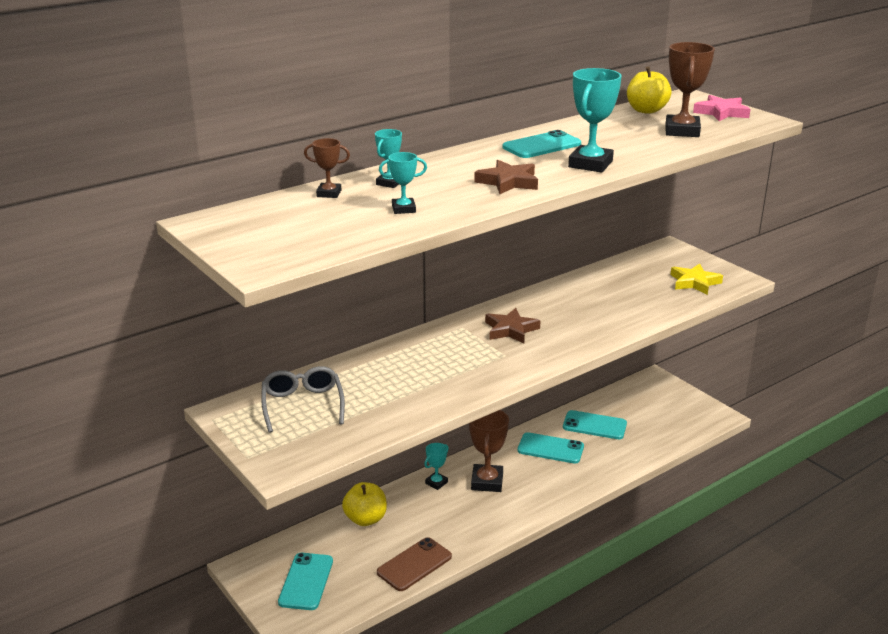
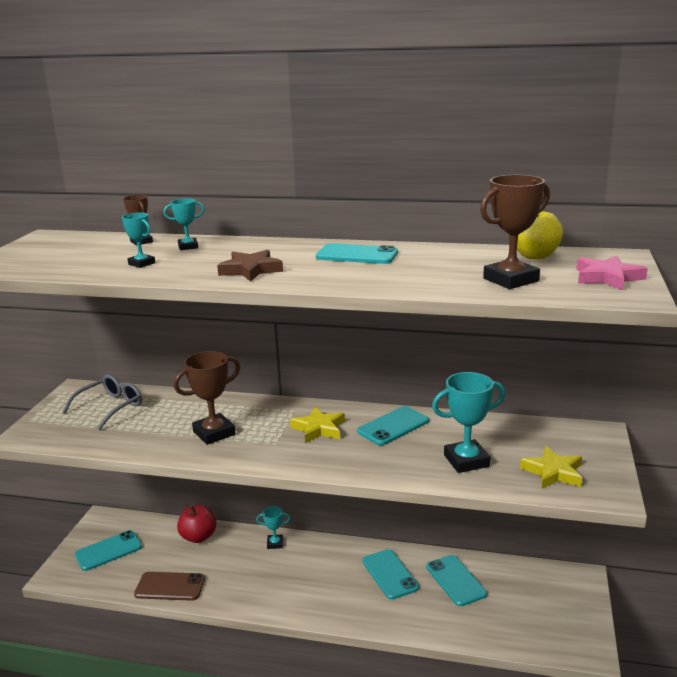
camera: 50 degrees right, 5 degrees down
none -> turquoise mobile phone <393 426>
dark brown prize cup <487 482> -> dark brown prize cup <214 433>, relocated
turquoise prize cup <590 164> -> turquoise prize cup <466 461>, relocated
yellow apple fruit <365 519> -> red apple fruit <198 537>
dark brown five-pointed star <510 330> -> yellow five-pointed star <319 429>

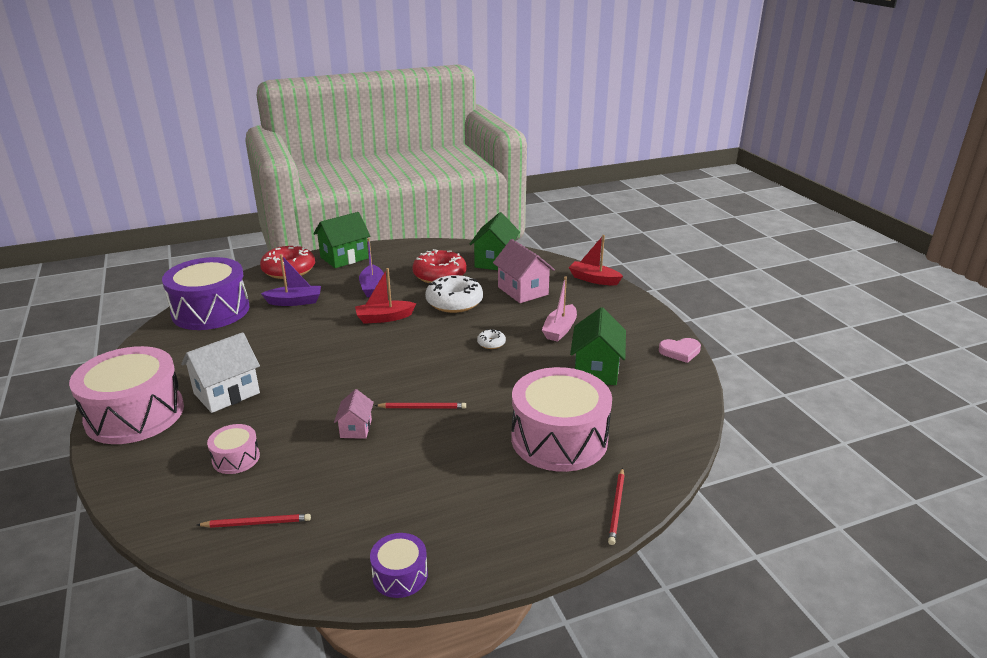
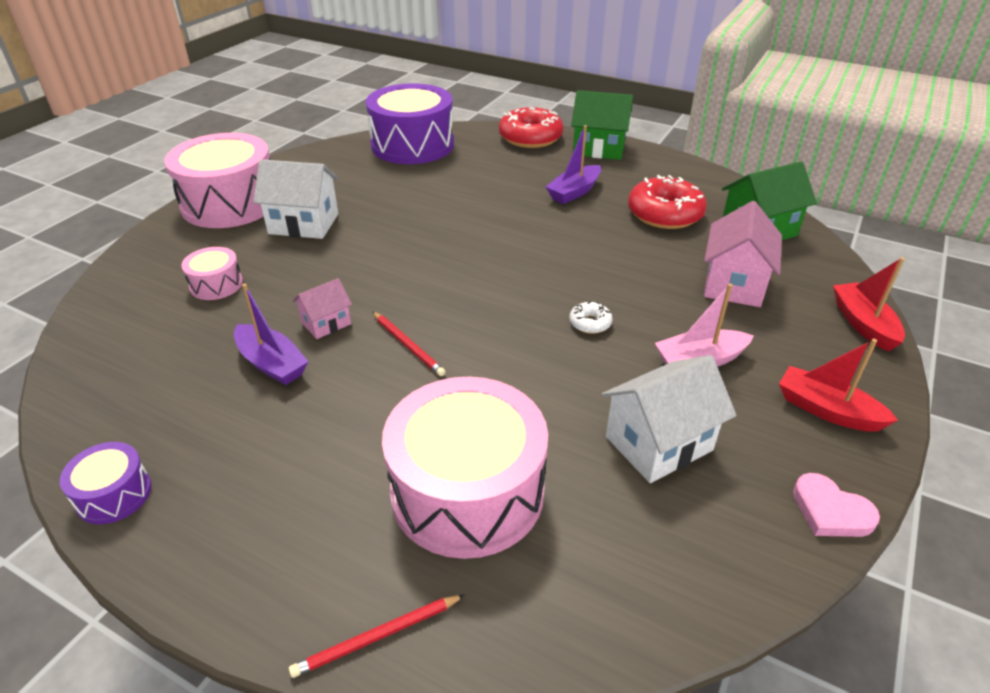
camera: 50 degrees right, 10 degrees up
red pencil <257 523> -> none
white doughnut <454 302> -> none
purple sailboat <295 302> -> purple sailboat <272 363>, relocated
red sailboat <384 318> -> red sailboat <827 410>, relocated
leaf-green toy house <596 370> -> white toy house <659 443>

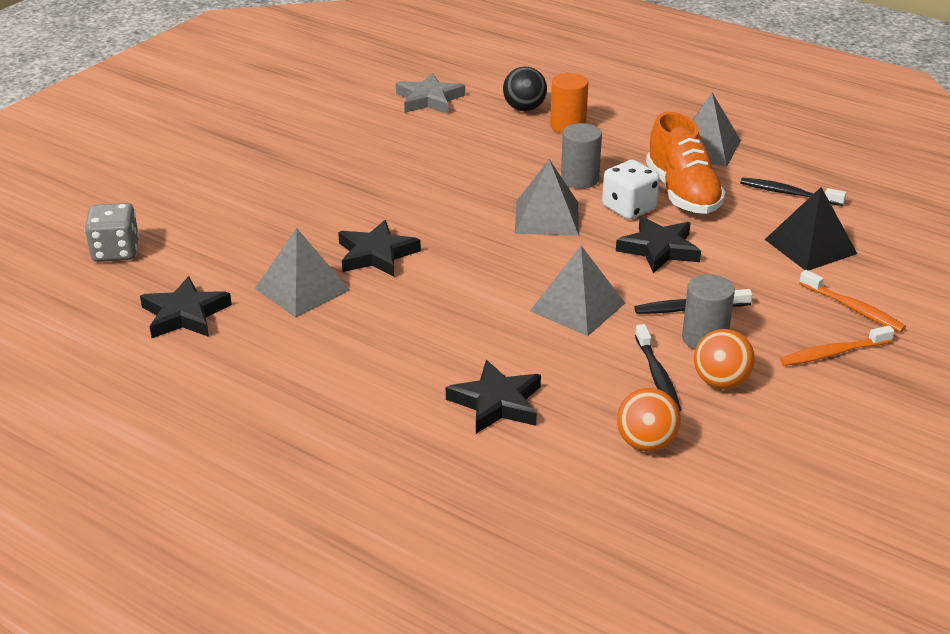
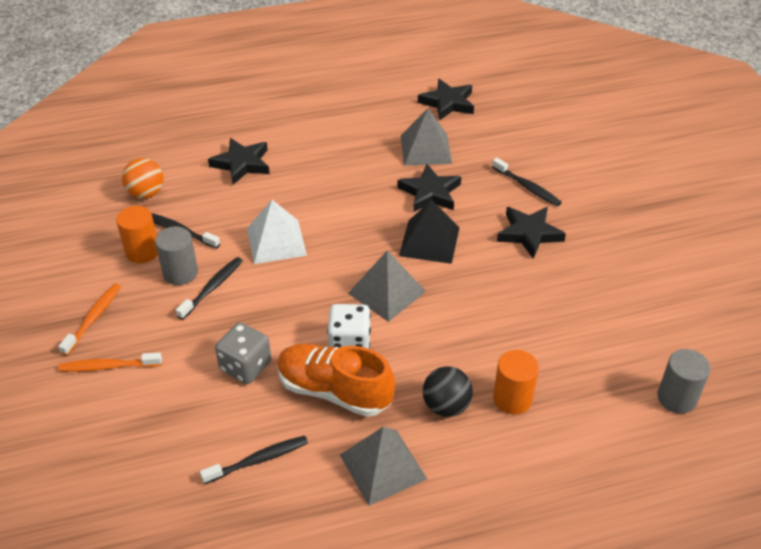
camera: 130 degrees right, 10 degrees up
grey five-pointed star <429 99> -> none
none -> ebony tooth brush <527 187>
grey game die <116 252> -> grey game die <245 366>, relocated
ebony ball <524 108> -> ebony ball <446 406>, relocated
grey cylinder <579 179> -> grey cylinder <676 398>, relocated
ebony five-pointed star <659 249> -> ebony five-pointed star <529 234>, relocated
ebony pyramid <810 246> -> ebony pyramid <429 241>, relocated
orange-coloured ball <721 382> -> orange-coloured cylinder <142 251>
grey pyramid <577 307> -> white pyramid <276 241>

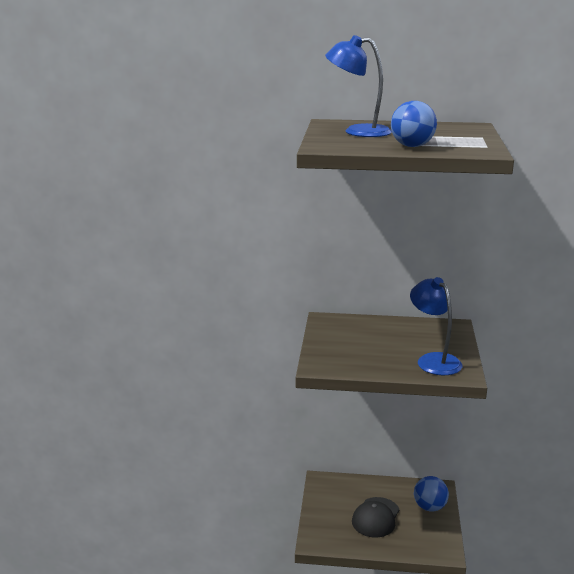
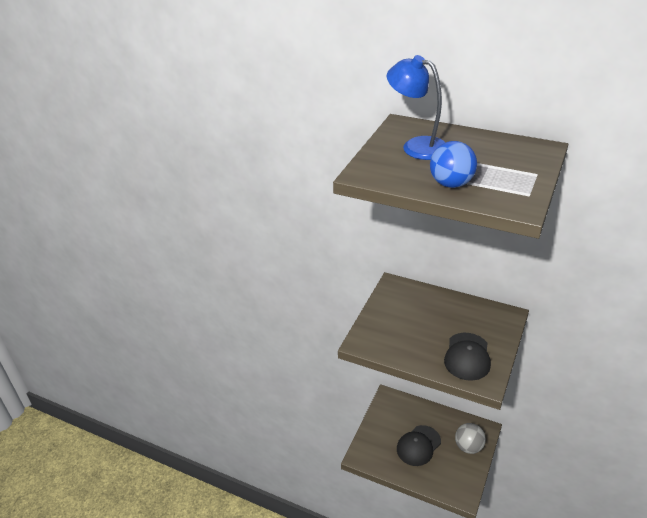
camera: 20 degrees right, 15 degrees up
royal blue desk lamp <433 360> -> ebony cap <467 356>
royal blue ball <430 507> -> grey ball <468 447>

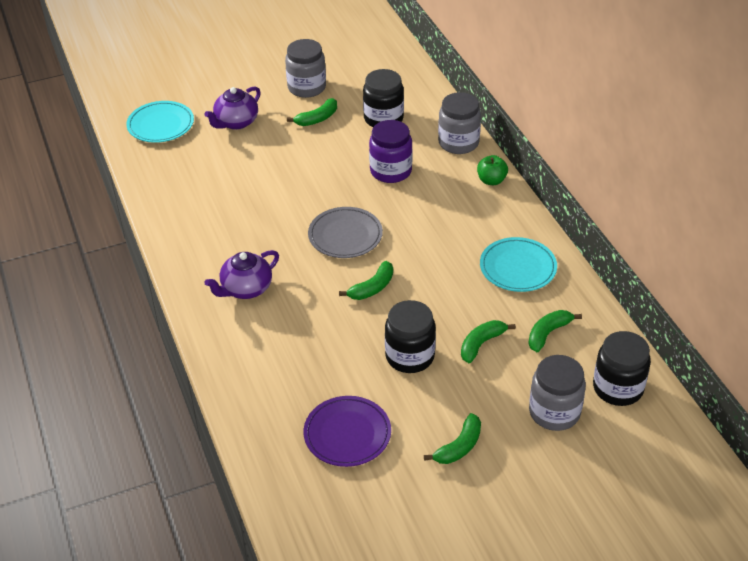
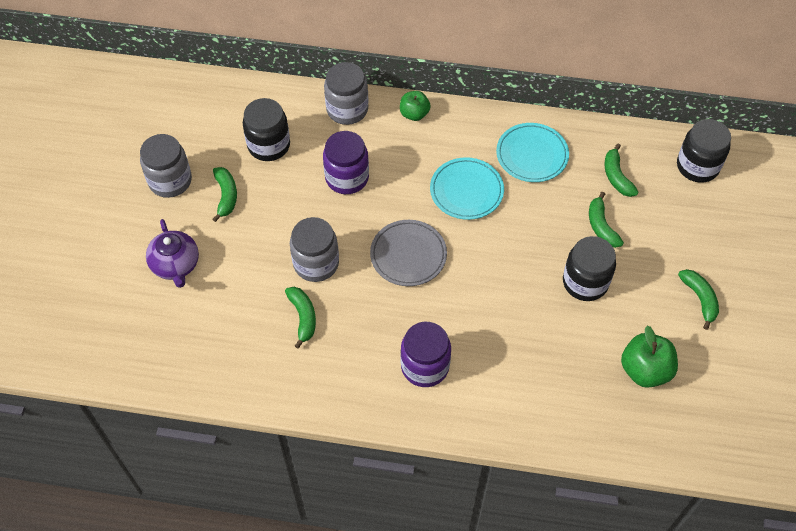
camera: 60 degrees left, 15 degrees up
turquoise flat dish <161 125> -> turquoise flat dish <466 191>, relocated
leaf-green toy banana <372 288> -> leaf-green toy banana <303 317>, relocated
grey jam jar <554 412> -> grey jam jar <316 263>, relocated
purple teapot <245 289> -> purple jam jar <425 366>
purple flat dish <347 434> -> leaf-green apple fruit <645 370>

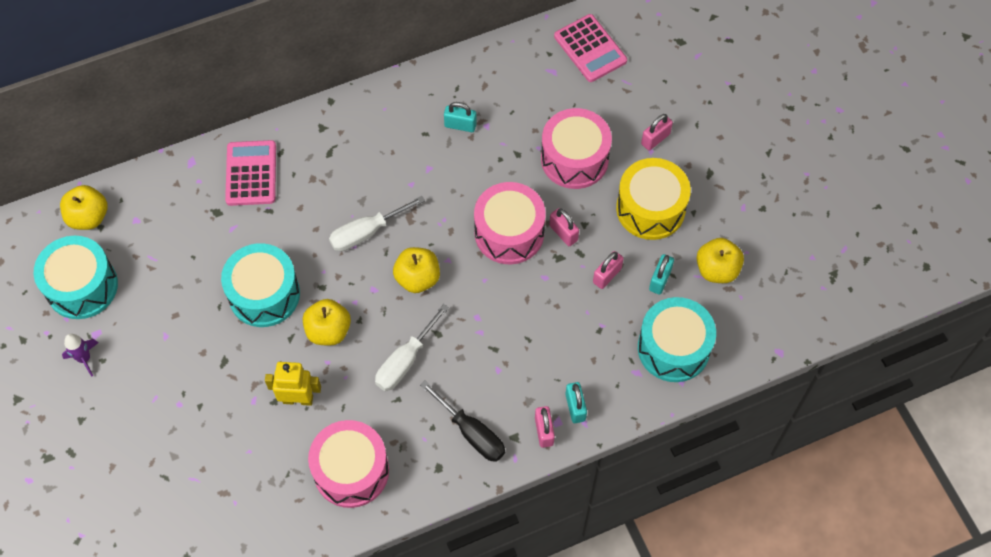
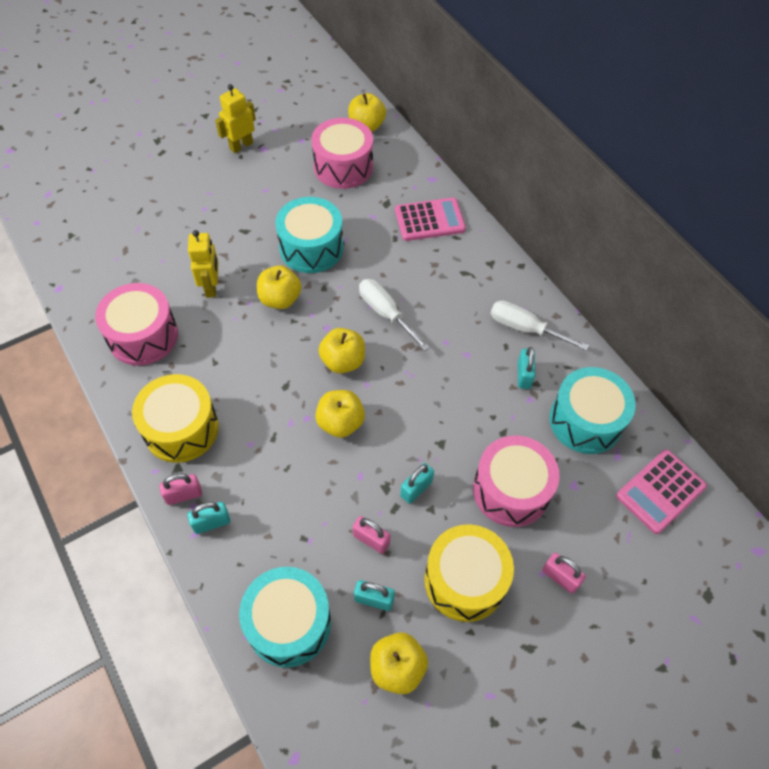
camera: 80 degrees right, 5 degrees down
none -> yellow apple fruit <340 423>
turquoise toy drum <82 286> -> turquoise toy drum <585 421>, relocated
white screwdriver <405 361> -> white screwdriver <525 328>, relocated
rose-pink toy drum <509 233> -> rose-pink toy drum <343 167>, relocated
purple spaceship <84 358> -> yellow robot <241 146>
ebony screwdriver <471 433> -> yellow toy drum <181 428>
rose-pink small lock <563 233> -> turquoise small lock <416 488>

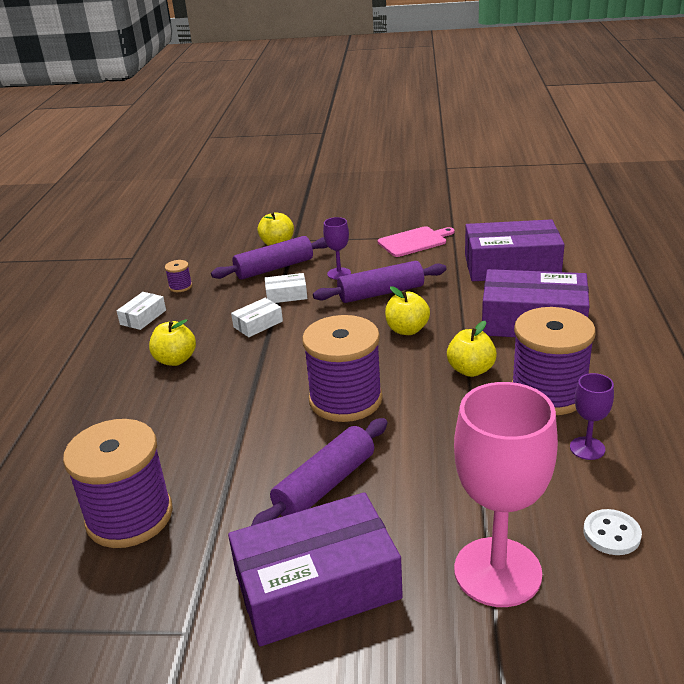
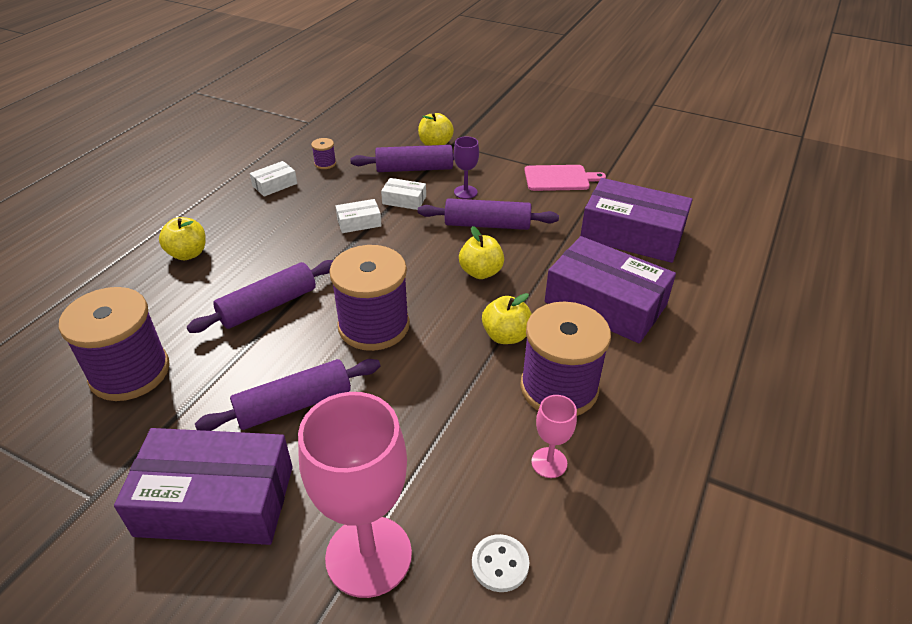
camera: 20 degrees right, 10 degrees up
none -> purple rolling pin <268 306>
yellow apple fruit <175 360> -> yellow apple fruit <188 254>, relocated
purple goblet <587 448> -> rose-pink goblet <549 462>

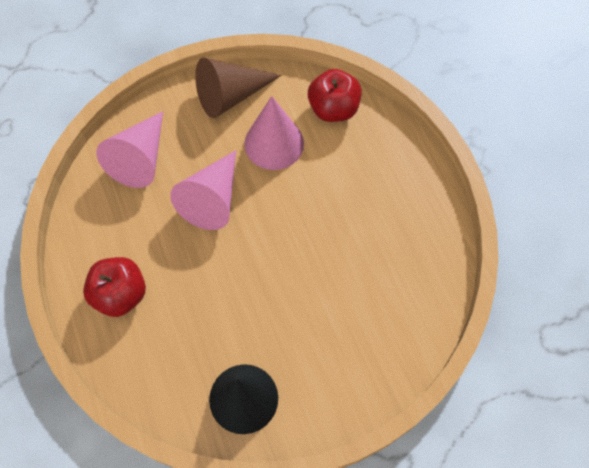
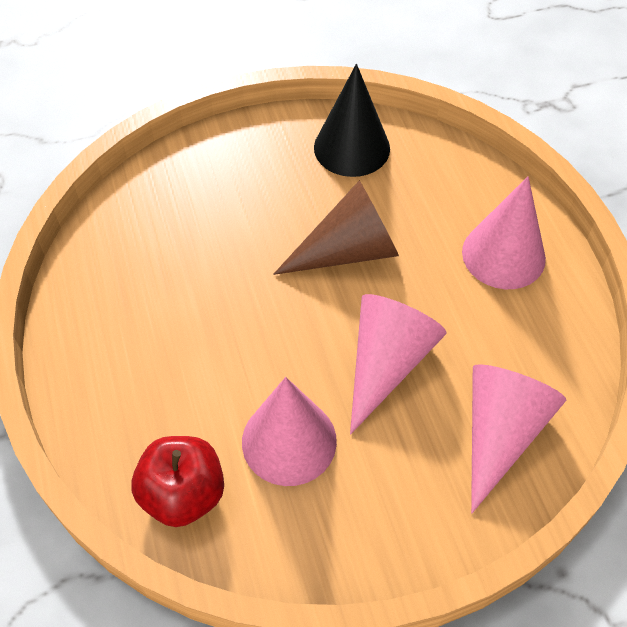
camera: 175 degrees left, 10 degrees down
dark brown cone shape <231 96> -> dark brown cone shape <348 251>, relocated
red apple fruit <120 294> -> rose-pink cone shape <503 255>

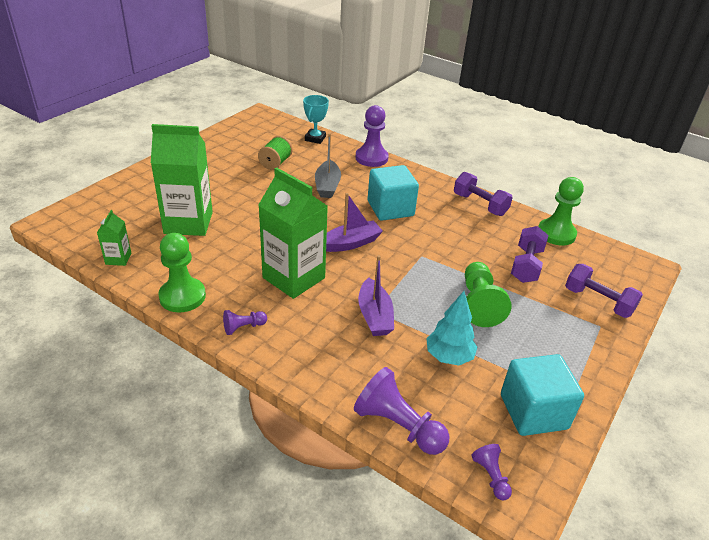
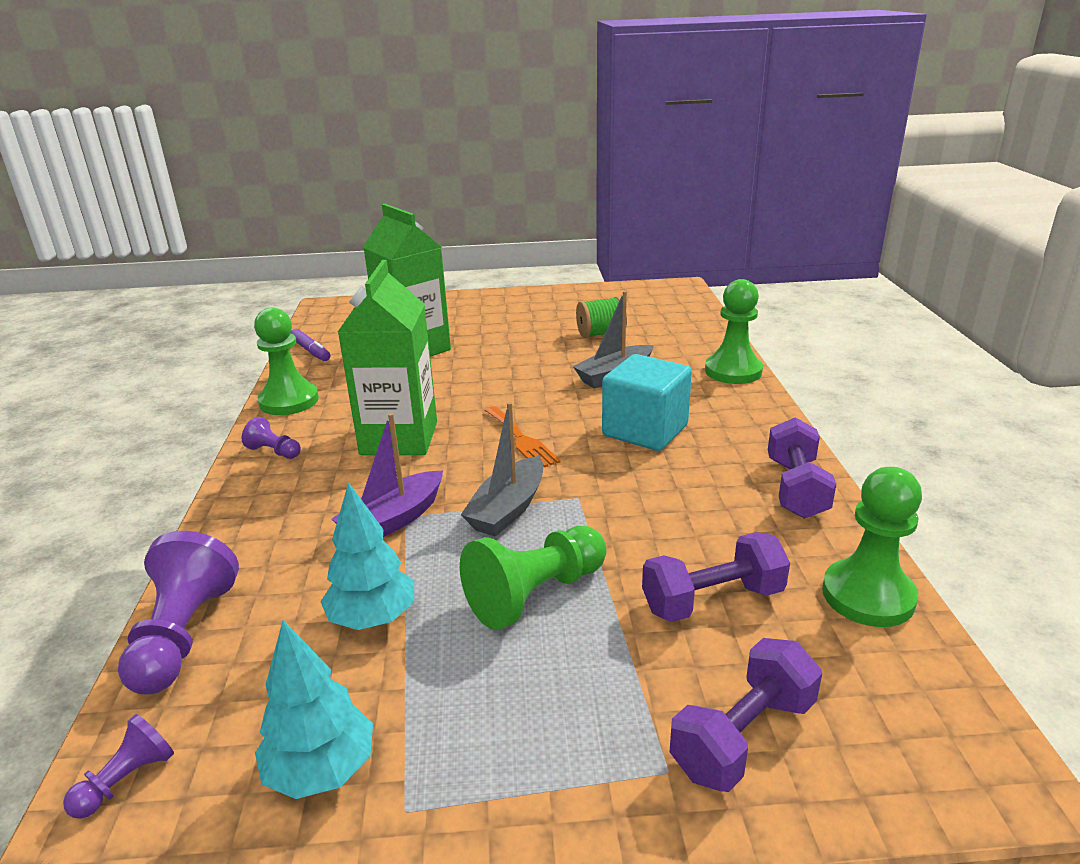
camera: 55 degrees right, 10 degrees down
turquoise prize cup <315 138> -> none
none -> grey sailboat <508 509>
leaf-green juice carton <118 259> -> purple marker pen <311 351>
purple sailboat <350 243> -> orange-coloured table fork <521 439>
turquoise block <533 411> -> turquoise toy tree <321 770>
purple chess pawn <371 158> -> leaf-green chess pawn <733 371>
purple hand weight <598 301> -> purple hand weight <743 736>, 45 degrees clockwise

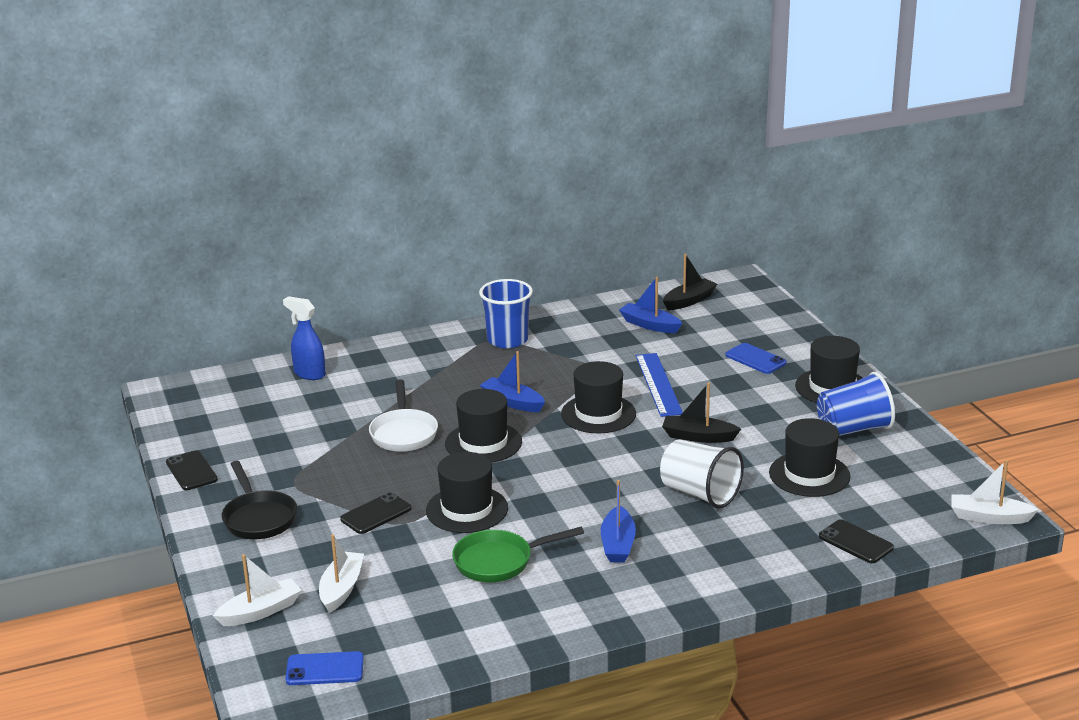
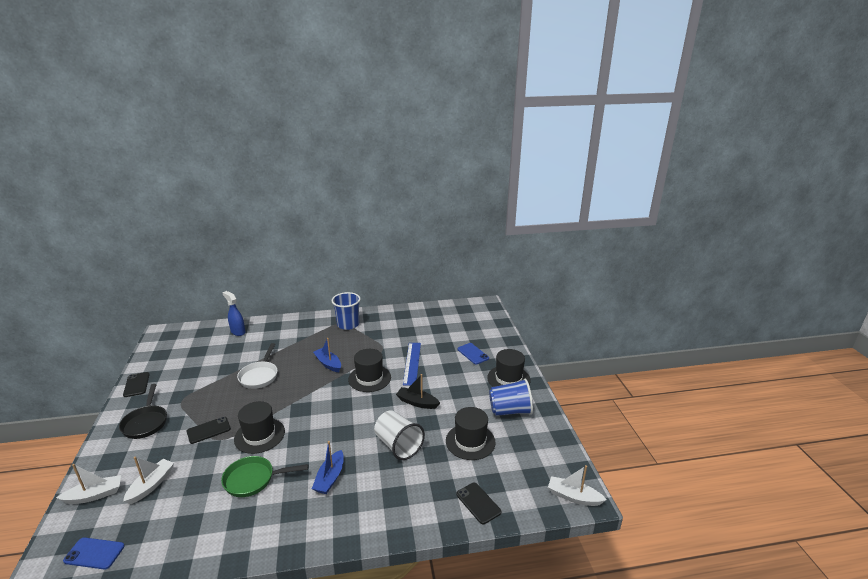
camera: 10 degrees right, 0 degrees up
ebony tall hat <483 443> -> none
royal blue sailboat <649 325> -> none
ebony sailboat <689 301> -> none

